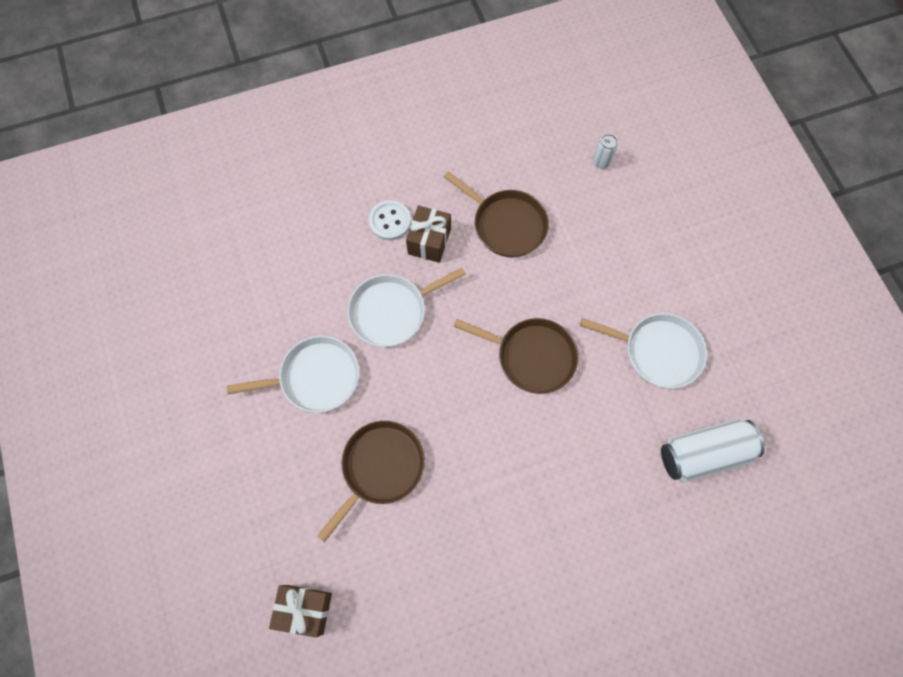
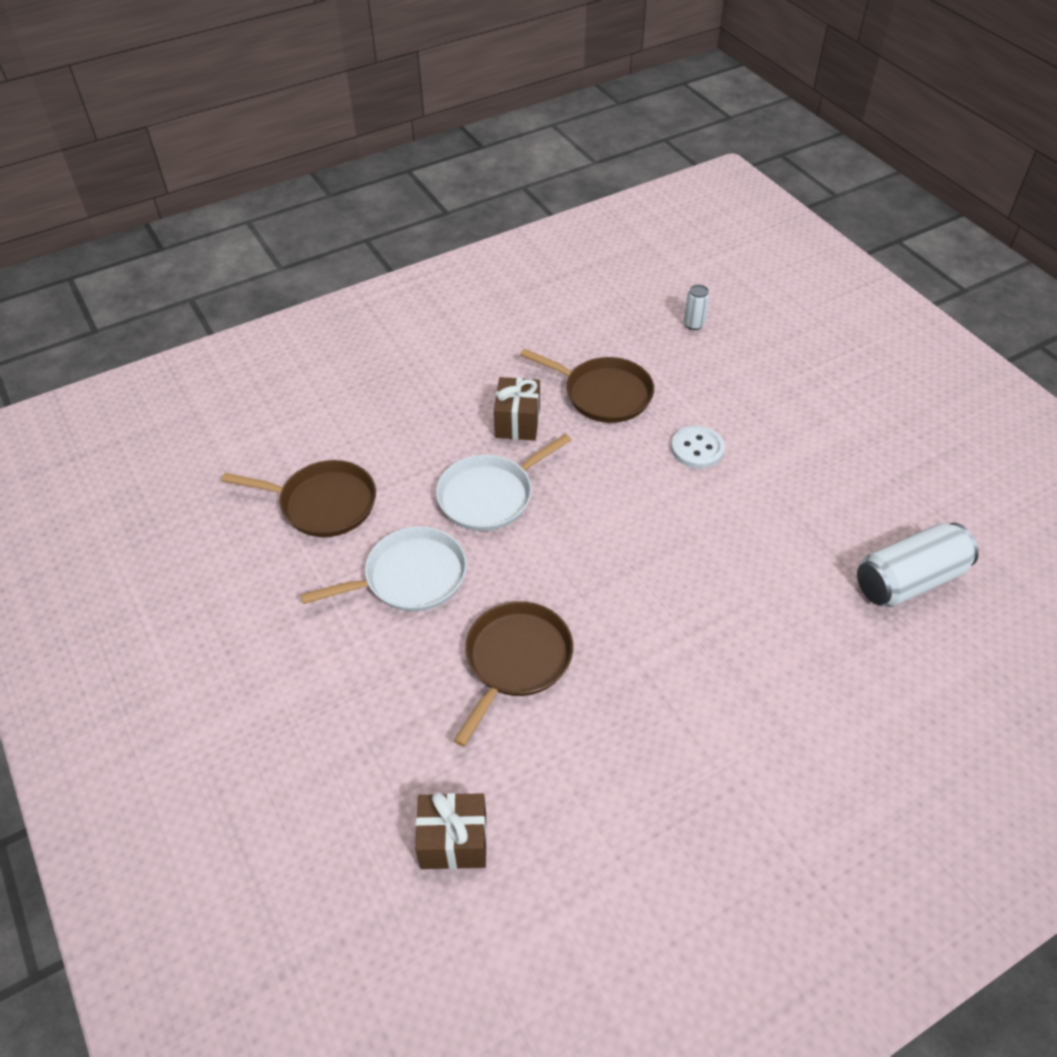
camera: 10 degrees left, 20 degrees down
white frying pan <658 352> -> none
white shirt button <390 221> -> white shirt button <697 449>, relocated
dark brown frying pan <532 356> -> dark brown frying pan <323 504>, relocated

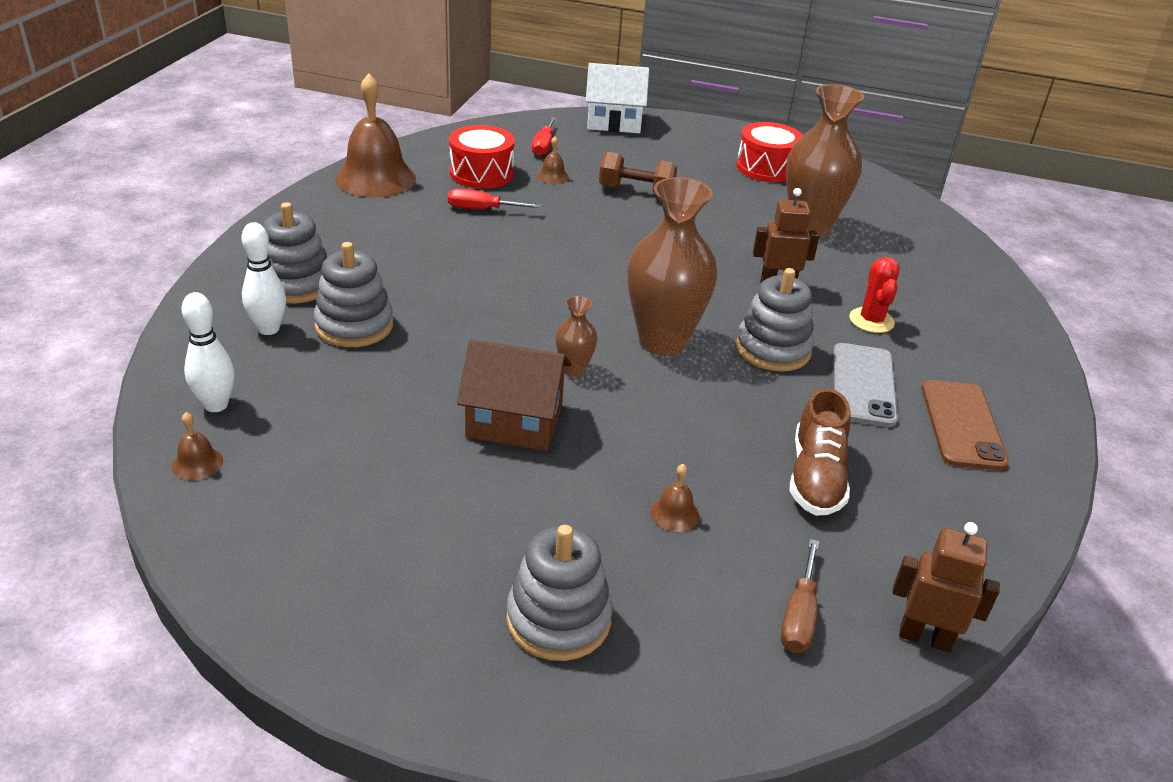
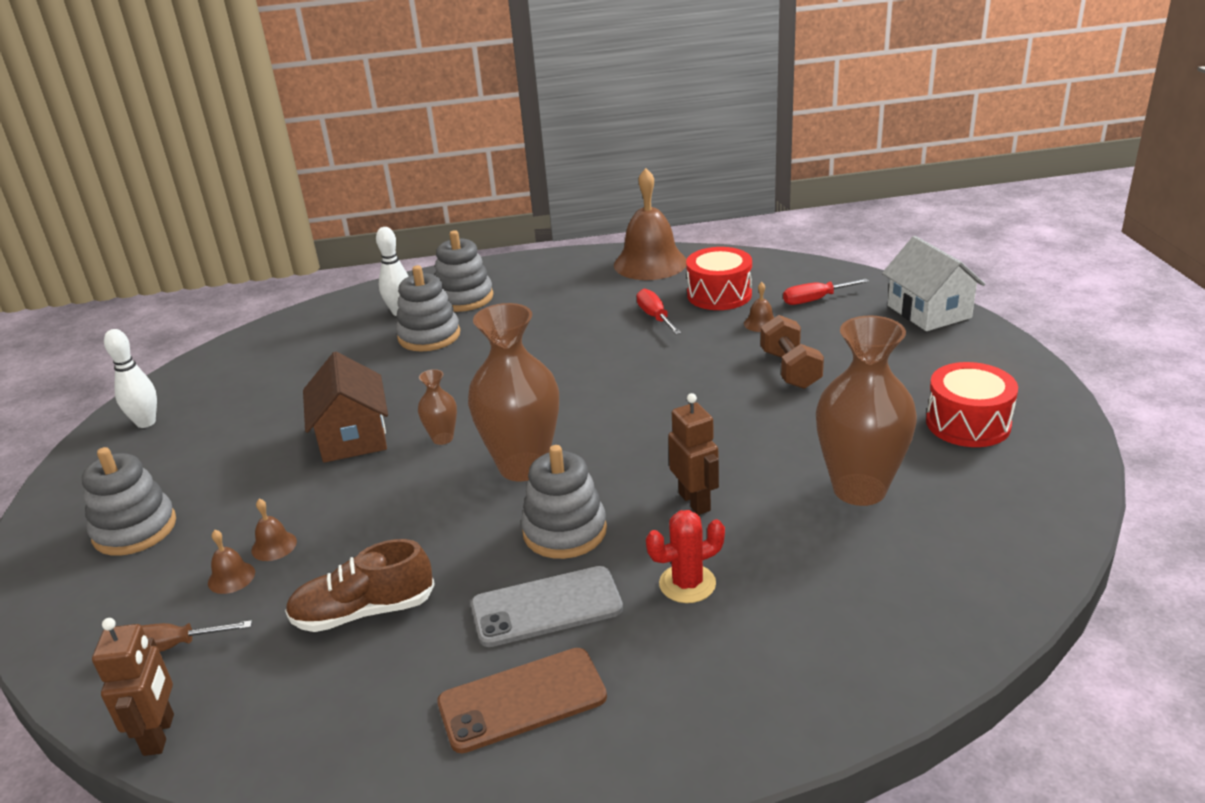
camera: 70 degrees right, 5 degrees down
dark brown bell <197 463> -> dark brown bell <231 577>, relocated
white tenpin <216 405> -> white tenpin <146 422>, relocated

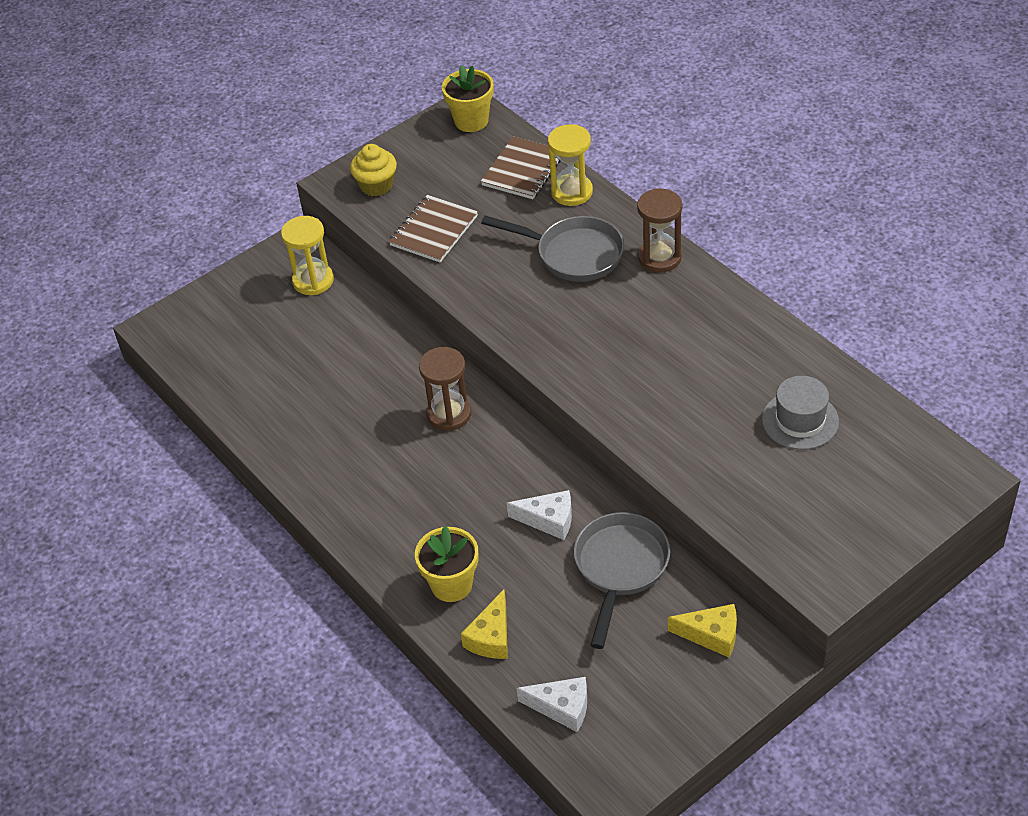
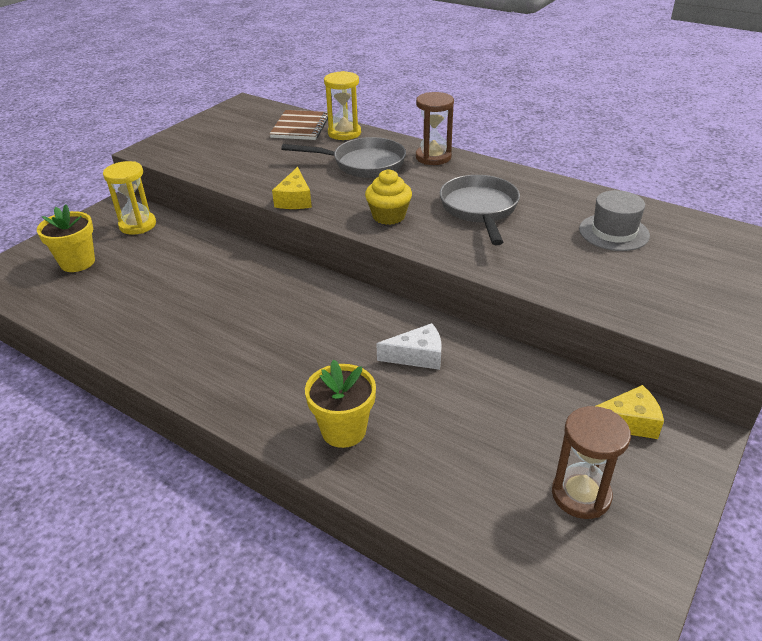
camera: 20 degrees left, 10 degrees down
dark brown notepad <434 231> -> none
white piece of cheese <562 707> -> none
yellow cupcake <376 185> -> yellow cupcake <388 216>, relocated
dark brown sandglass <449 414> -> dark brown sandglass <581 495>, relocated
yellow plant pot <471 121> -> yellow plant pot <77 262>, relocated
yellow piece of cheese <491 637> -> yellow piece of cheese <295 199>, relocated
grey frying pan <620 568> -> grey frying pan <479 209>, relocated

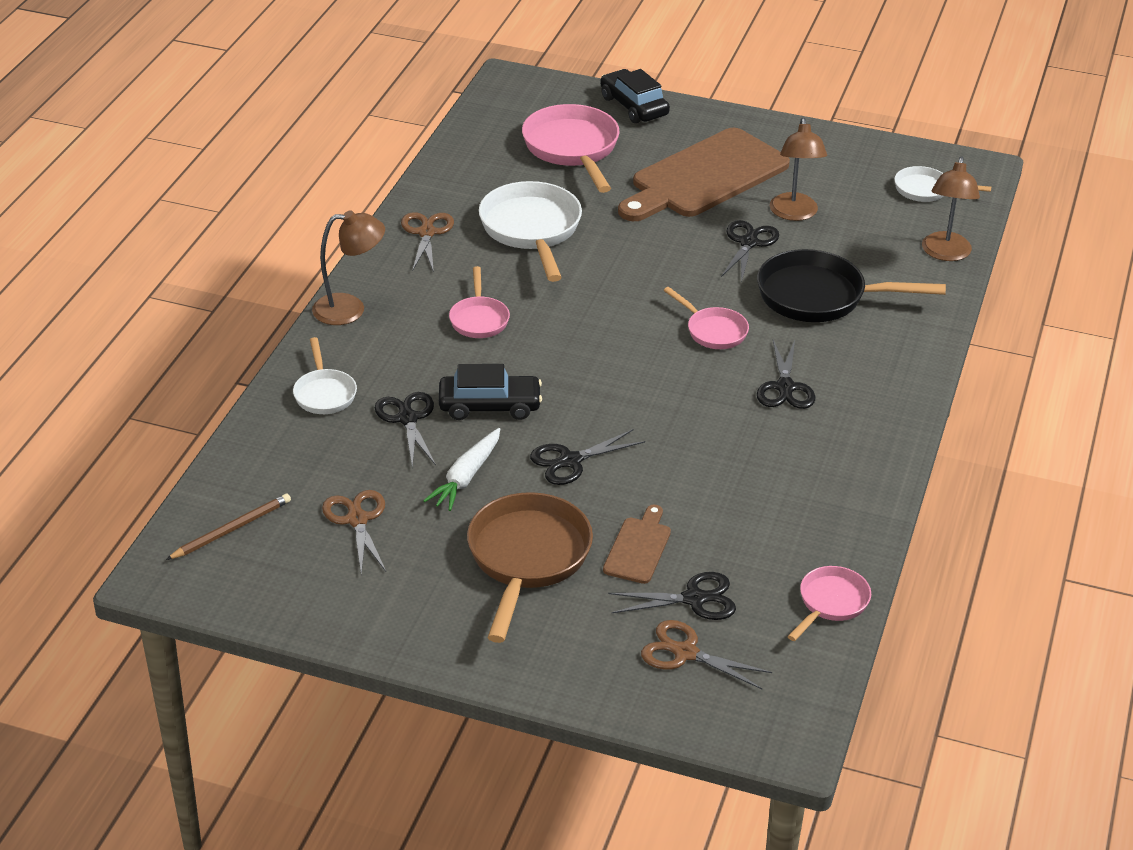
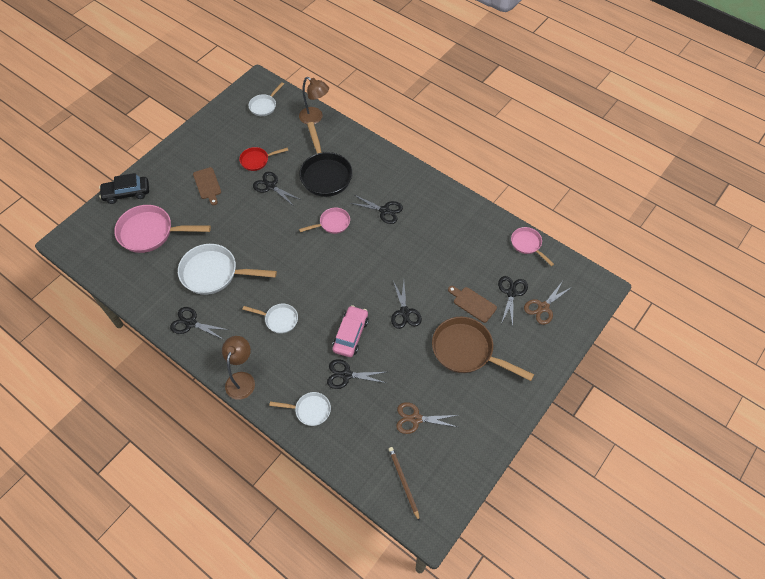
camera: 70 degrees left, 20 degrees up
white carrot <466 477> -> none
dark brown desk lamp <794 214> -> red frying pan <257 160>
dark brown pair of scissors <426 233> -> ebony pair of scissors <191 323>
ebony toy car <489 406> -> rose-pink toy car <350 335>
rose-pink frying pan <479 319> -> white frying pan <279 319>
ebony frying pan <819 297> -> ebony frying pan <325 174>, 45 degrees counterclockwise
dark brown bread board <705 177> -> dark brown bread board <207 185>, x0.45

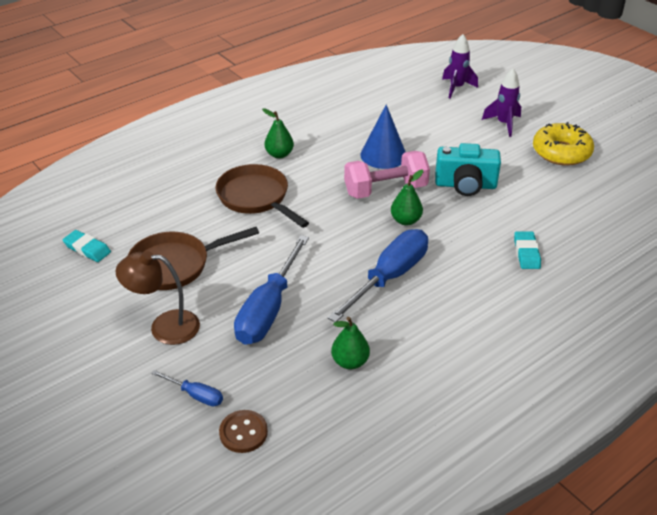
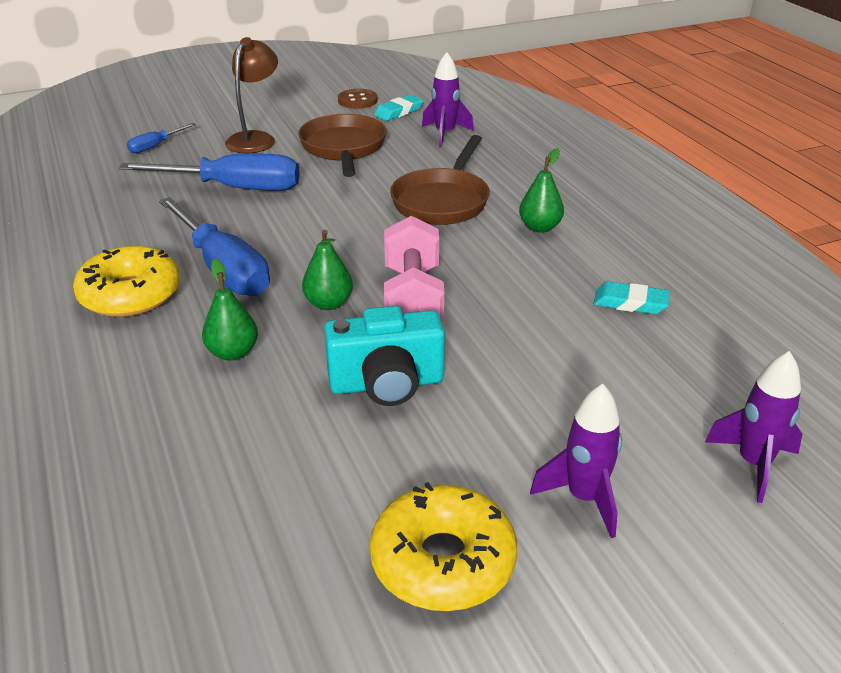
camera: 105 degrees right, 5 degrees down
royal blue cone shape <383 155> -> none
none -> yellow doughnut <130 295>
none -> purple spaceship <445 134>
dark brown shirt button <243 432> -> dark brown shirt button <357 101>, relocated
leaf-green pear <350 362> -> leaf-green pear <233 352>, relocated
turquoise pencil eraser <526 253> -> turquoise pencil eraser <630 303>, relocated
dark brown frying pan <256 198> -> dark brown frying pan <442 201>, 135 degrees clockwise
royal blue screwdriver <268 309> -> royal blue screwdriver <234 188>, 150 degrees clockwise
turquoise compact camera <465 185> -> turquoise compact camera <387 384>, 120 degrees counterclockwise

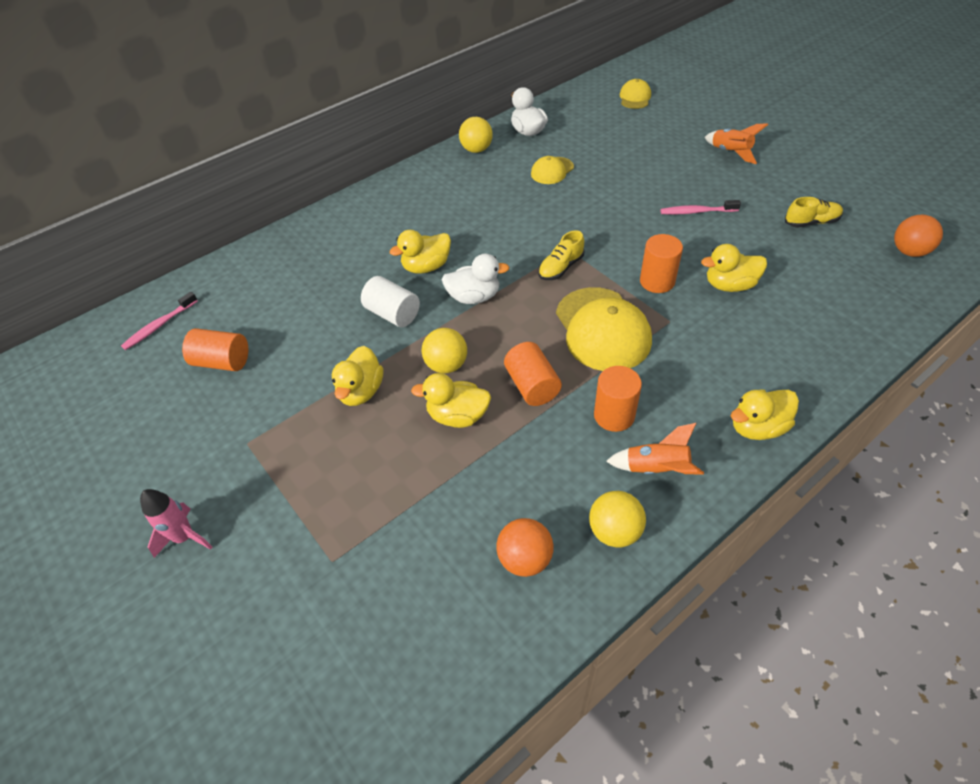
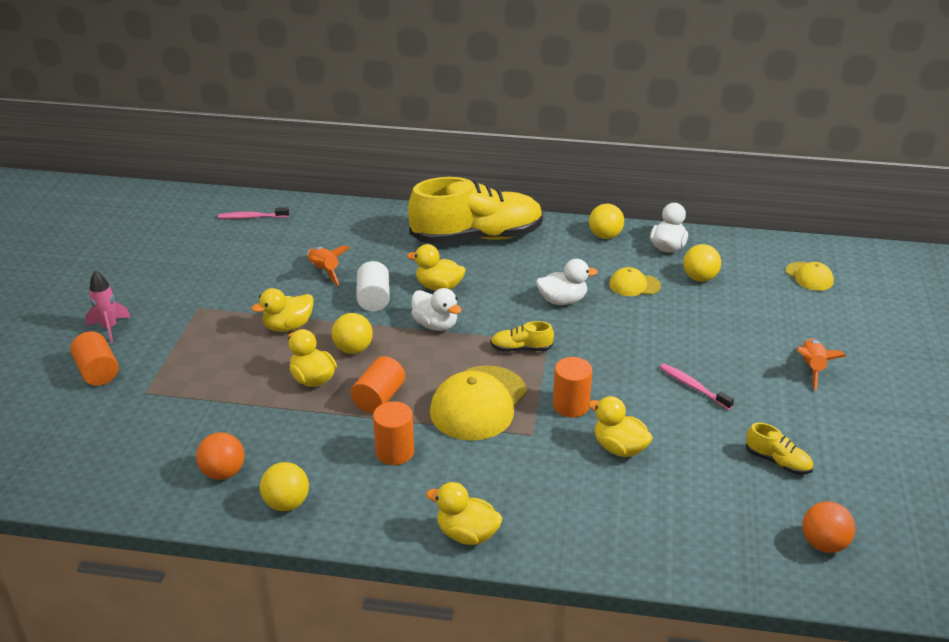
camera: 45 degrees right, 15 degrees down
none -> yellow shoe <477 237>
none -> white rubber duck <562 300>
none -> yellow ball <699 278>
orange-coloured cylinder <222 362> -> orange-coloured cylinder <98 372>, relocated
orange-coloured spaceship <656 469> -> orange-coloured spaceship <324 271>, relocated
yellow cap <635 97> -> yellow cap <809 276>, 90 degrees clockwise

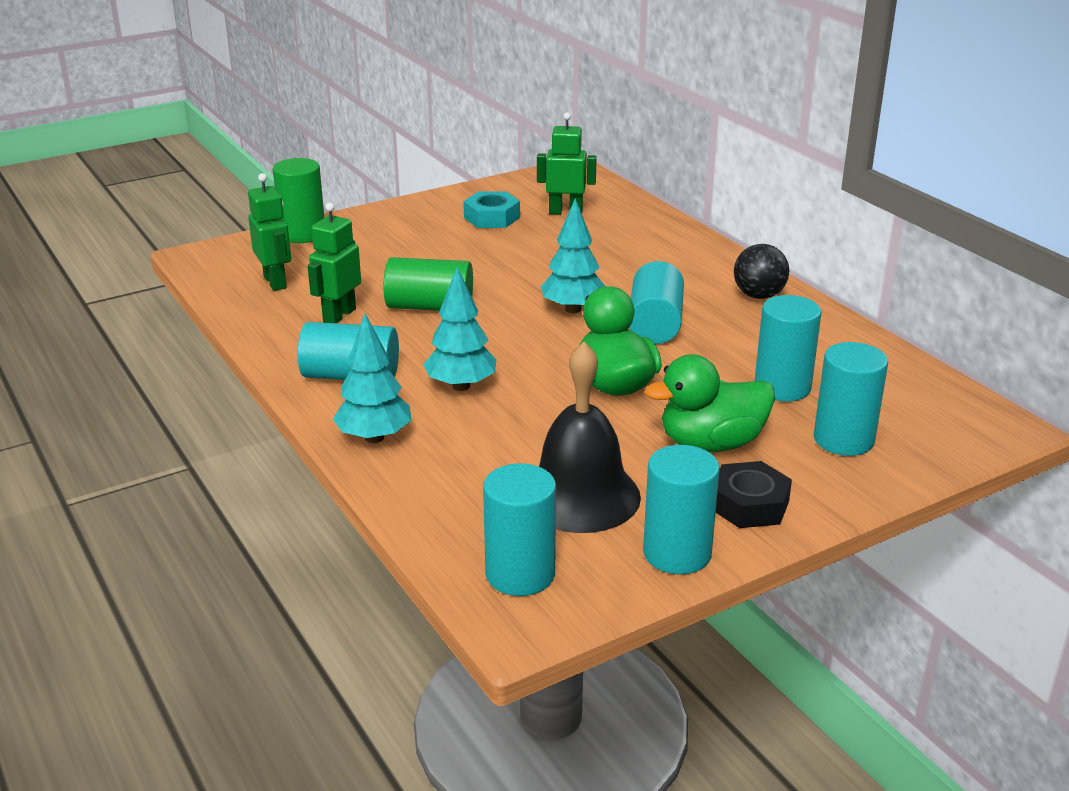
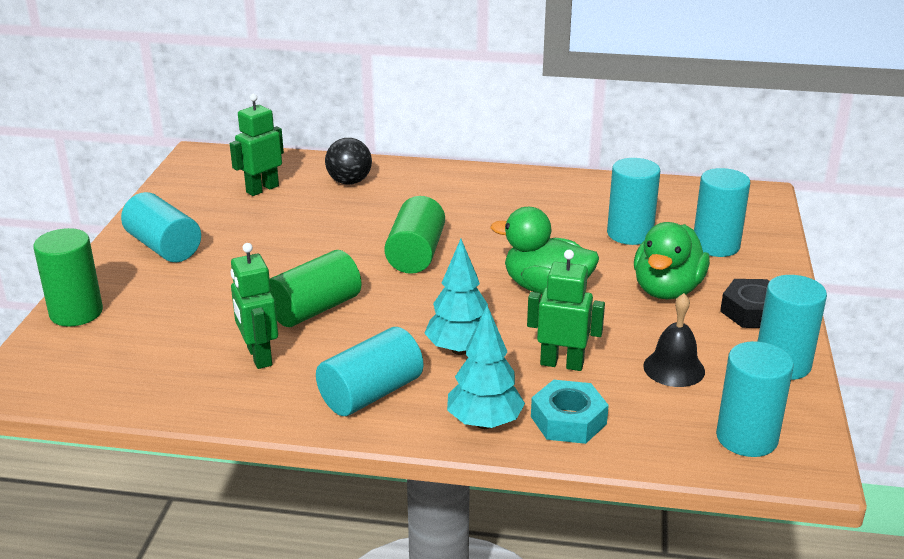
camera: 50 degrees left, 0 degrees up
leaf-green robot <275 282> -> leaf-green robot <562 363>, relocated
turquoise hex nut <492 217> -> turquoise hex nut <568 420>, relocated
turquoise cylinder <655 324> -> turquoise cylinder <164 247>, relocated
ebony ball <758 295> -> ebony ball <349 182>, relocated
turquoise toy tree <573 309> -> leaf-green cylinder <415 254>
ebony bell <580 496> -> ebony bell <674 368>, x0.58

